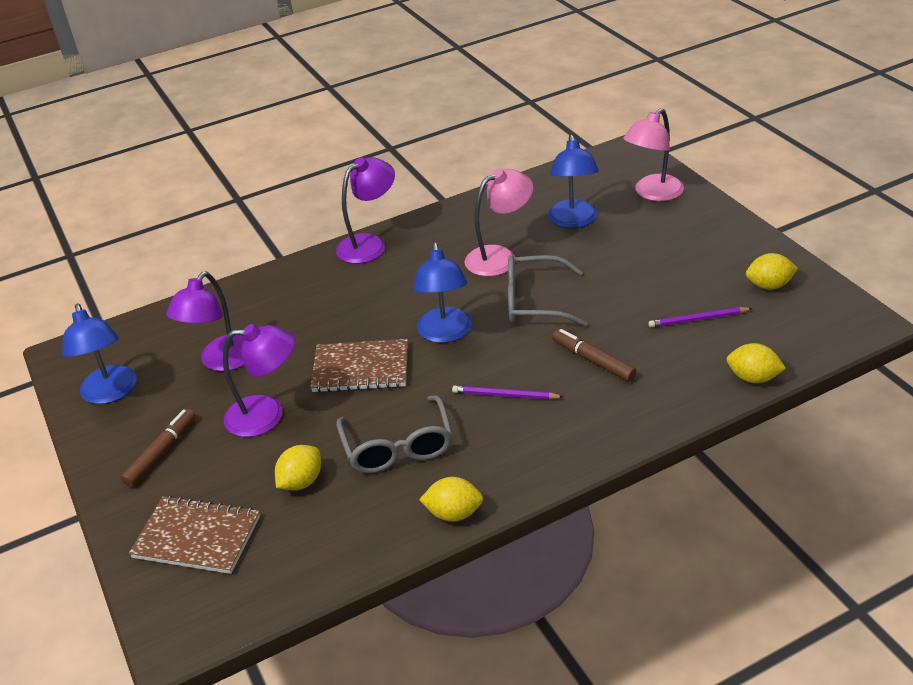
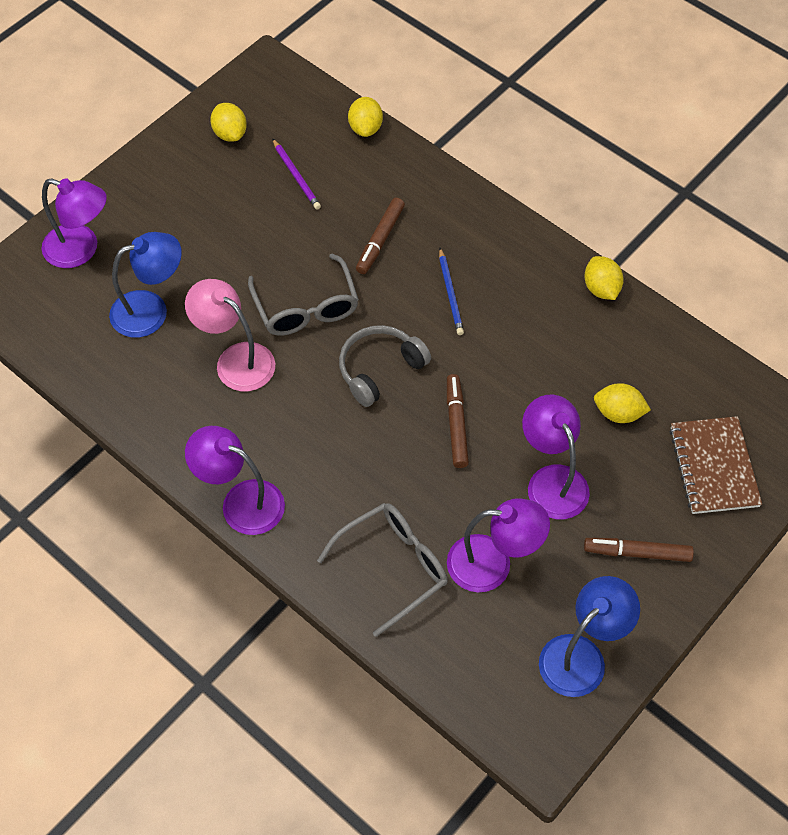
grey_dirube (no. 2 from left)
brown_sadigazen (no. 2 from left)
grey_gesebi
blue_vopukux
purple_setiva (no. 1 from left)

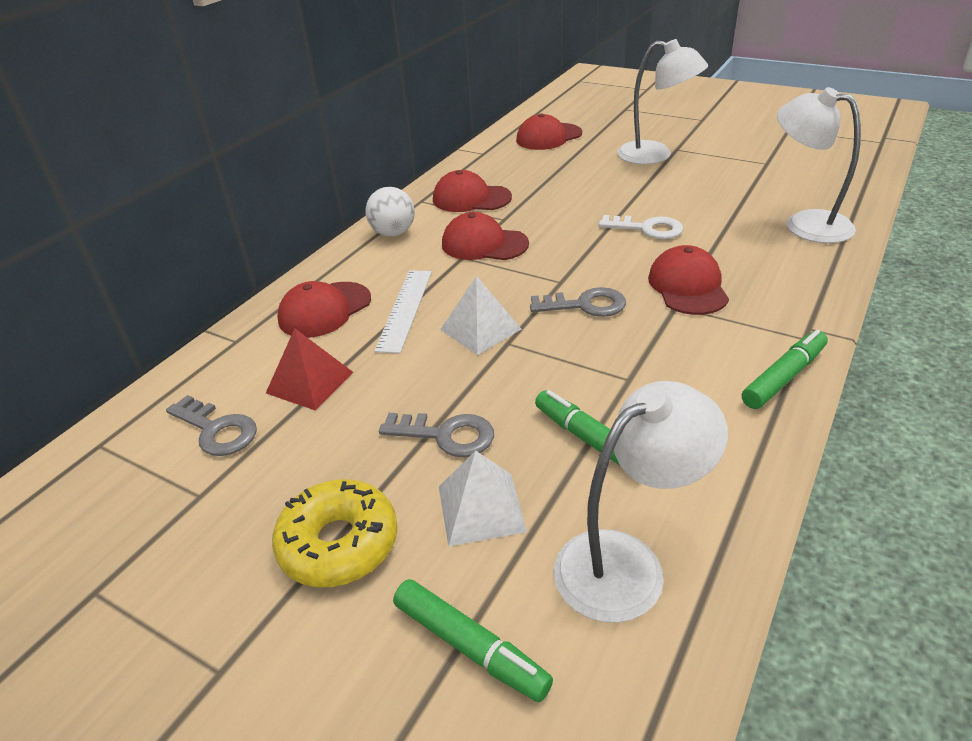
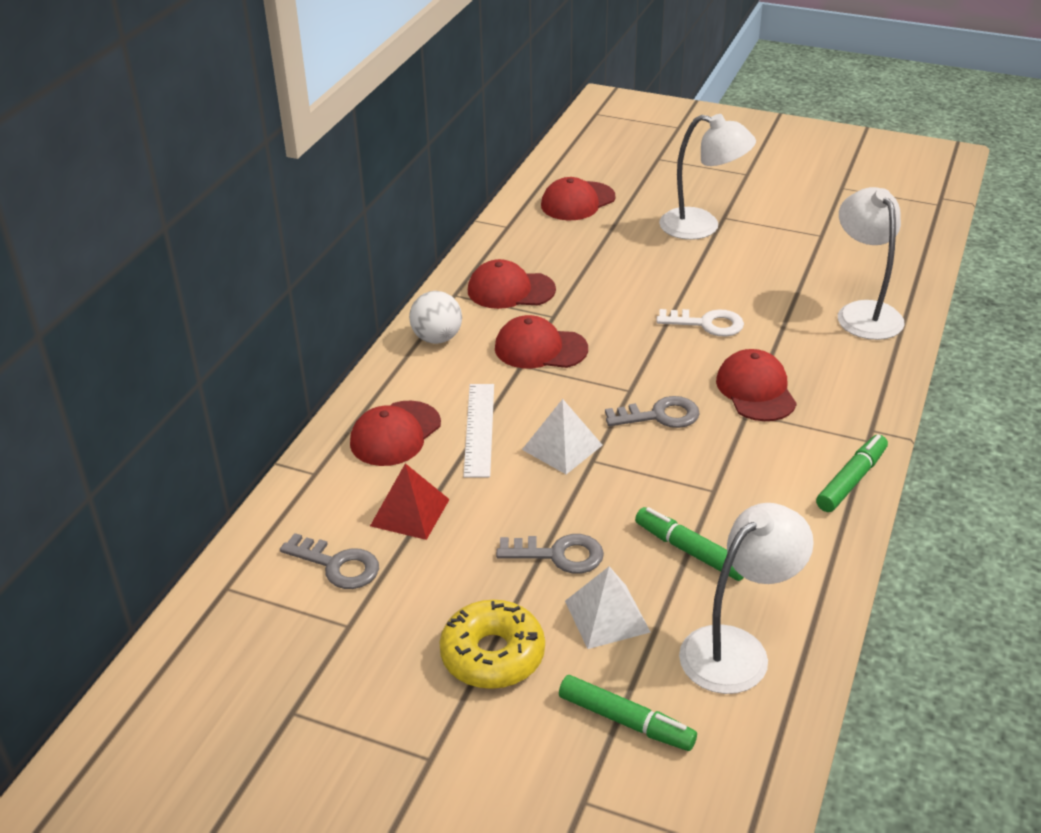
white_setiva (no. 3 from left)

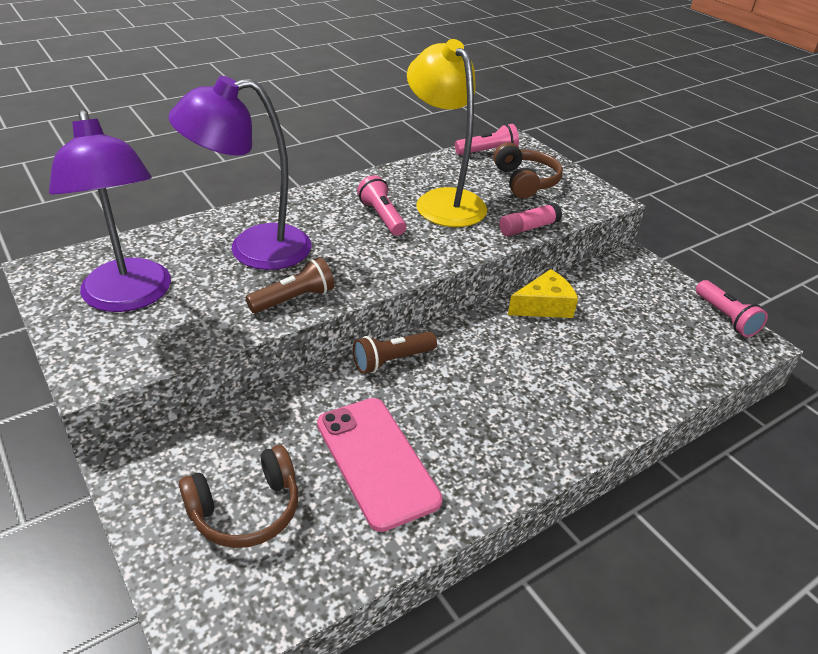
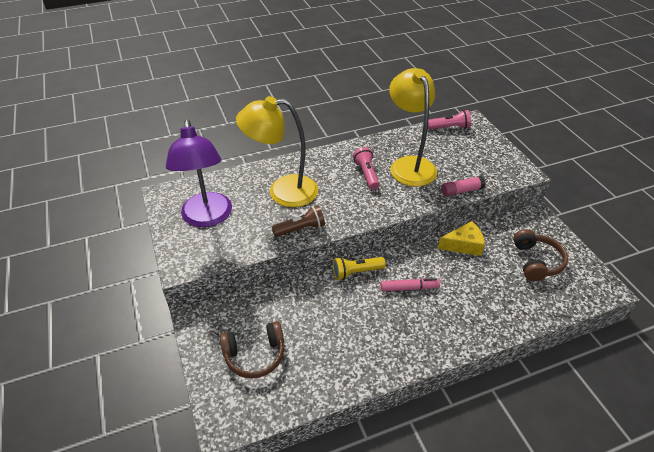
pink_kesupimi
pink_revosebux (no. 3 from left in the first image)
pink_sadigazen
brown_gesebi (no. 2 from left)
yellow_setiva (no. 1 from left)
yellow_revosebux

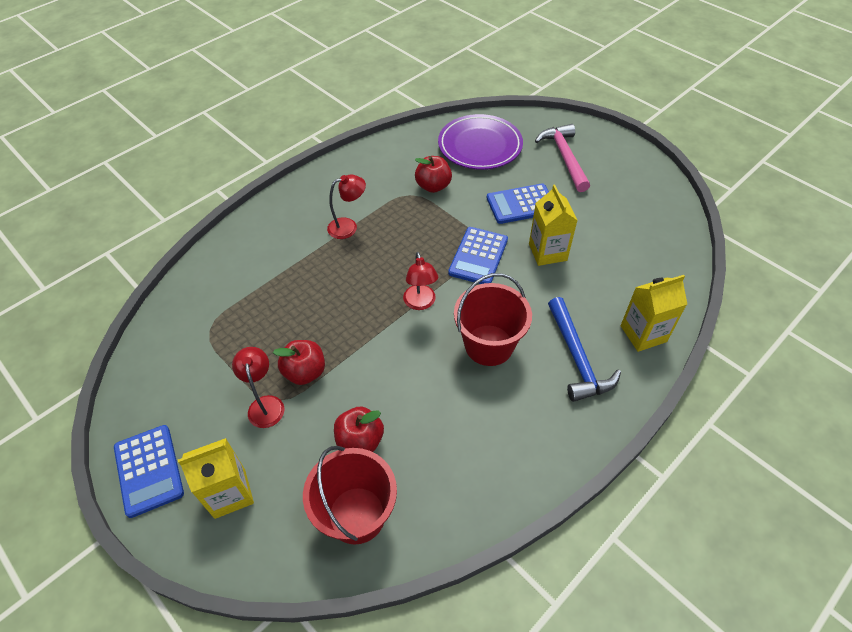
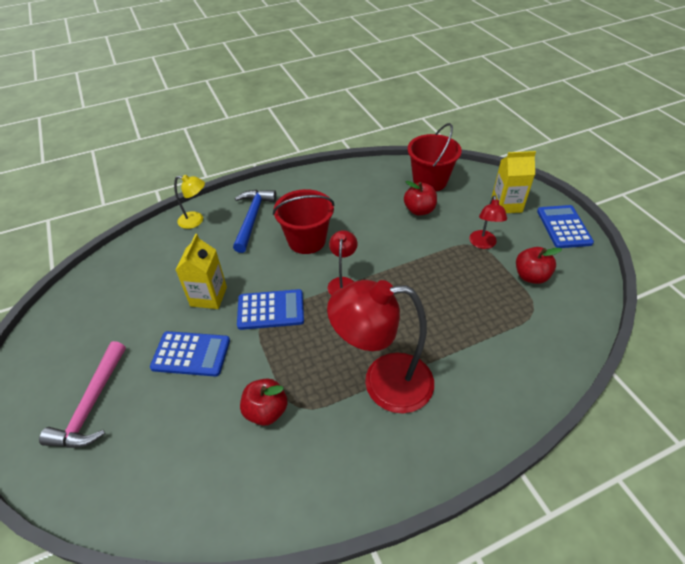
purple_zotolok
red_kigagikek (no. 3 from left)
yellow_setiva
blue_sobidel (no. 2 from left)
red_setiva (no. 2 from left)

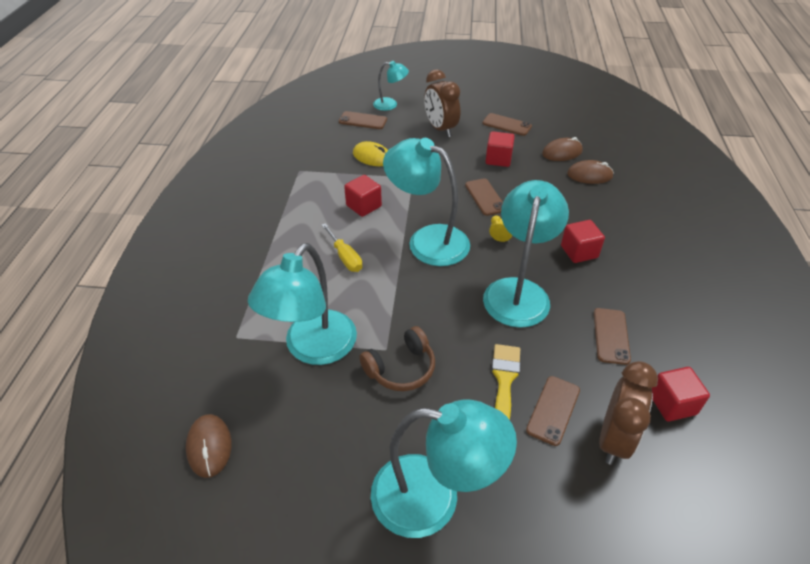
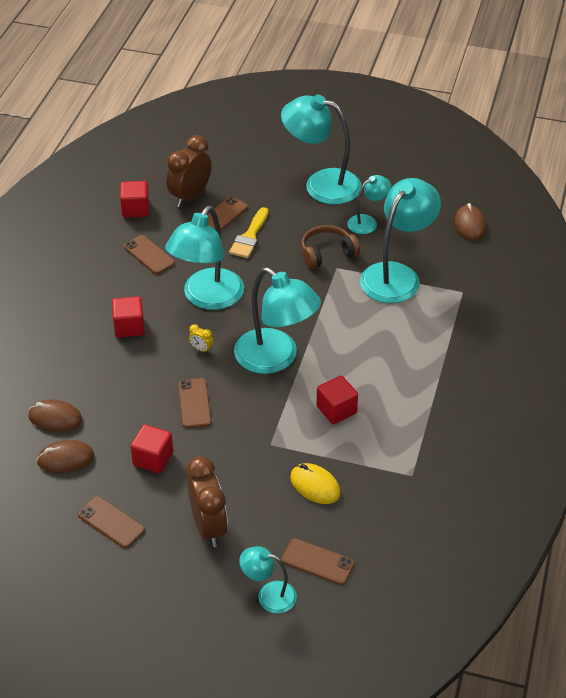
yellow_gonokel
turquoise_setiva (no. 5 from left)
brown_kesupimi (no. 2 from left)

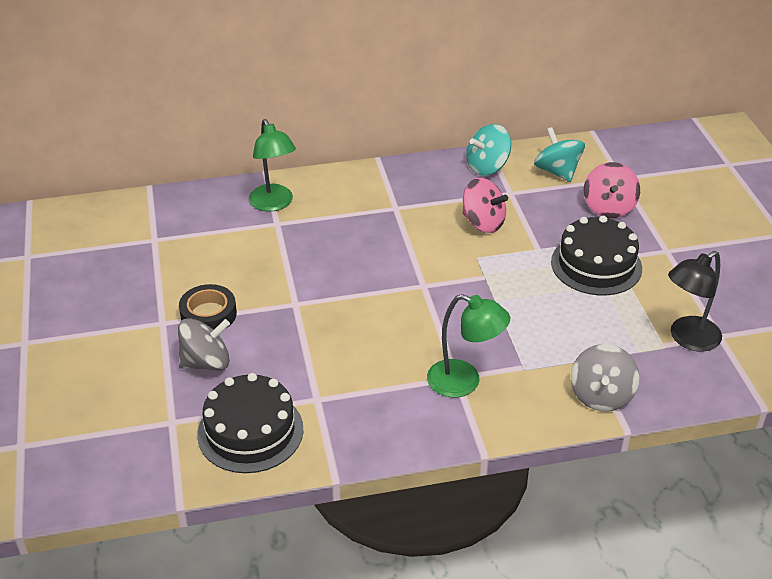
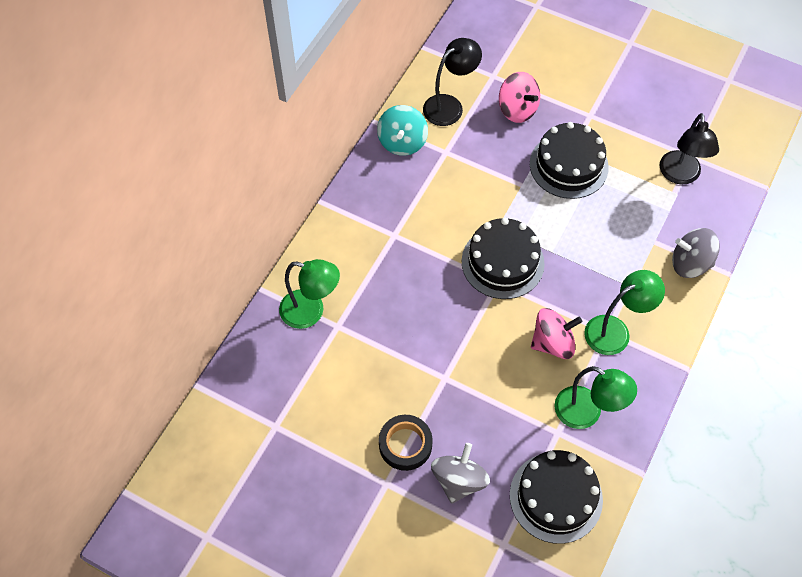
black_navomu (no. 1 from left)
green_setiva (no. 2 from left)
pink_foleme (no. 2 from left)
black_setiva (no. 1 from left)
grey_foleme (no. 2 from left)

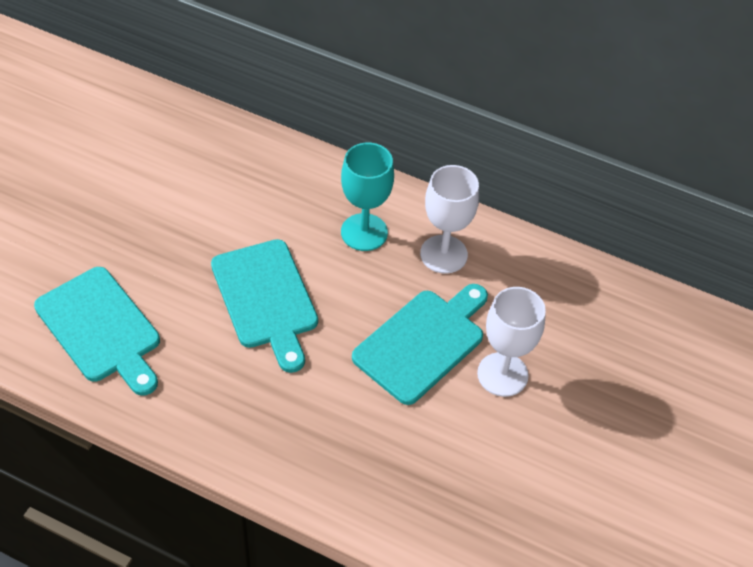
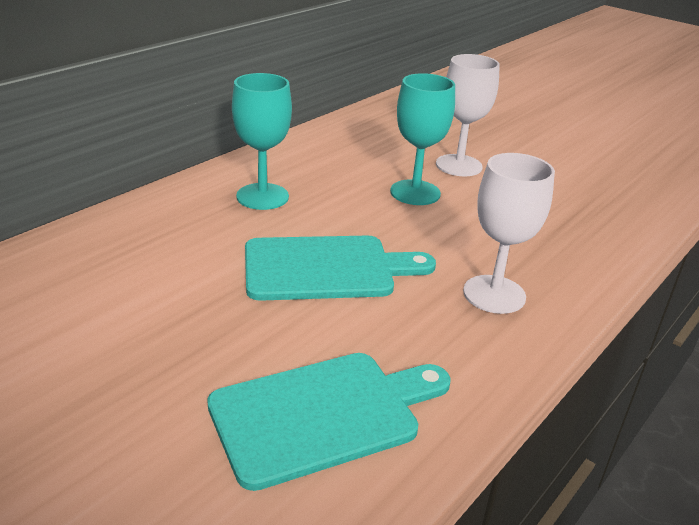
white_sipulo (no. 2 from left)
turquoise_sipulo (no. 2 from left)

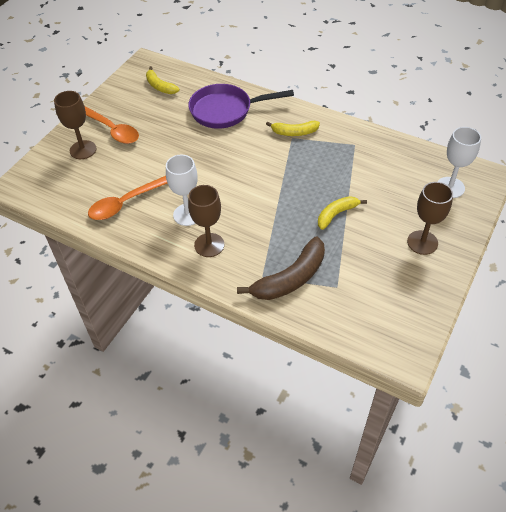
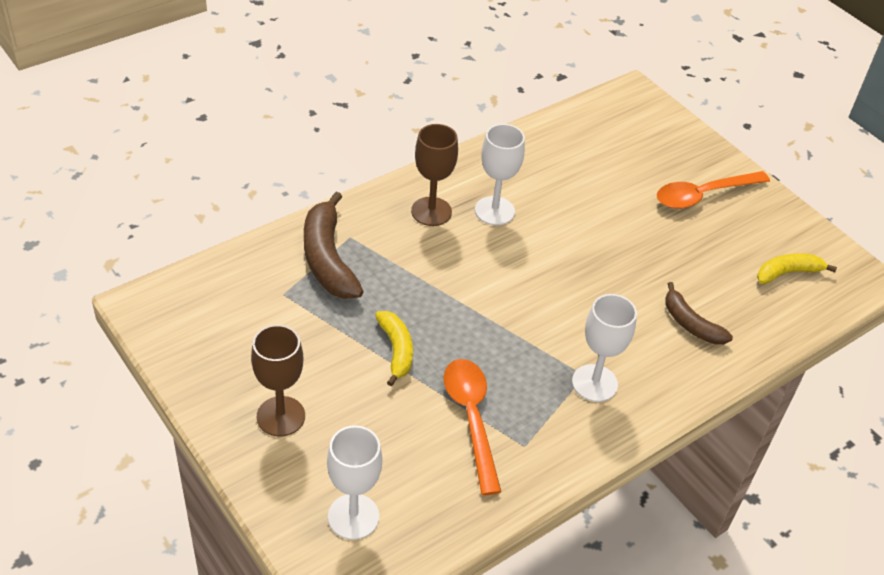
brown_sipulo (no. 1 from left in the first image)
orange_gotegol (no. 1 from left)
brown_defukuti (no. 2 from left)
white_sipulo (no. 3 from left)

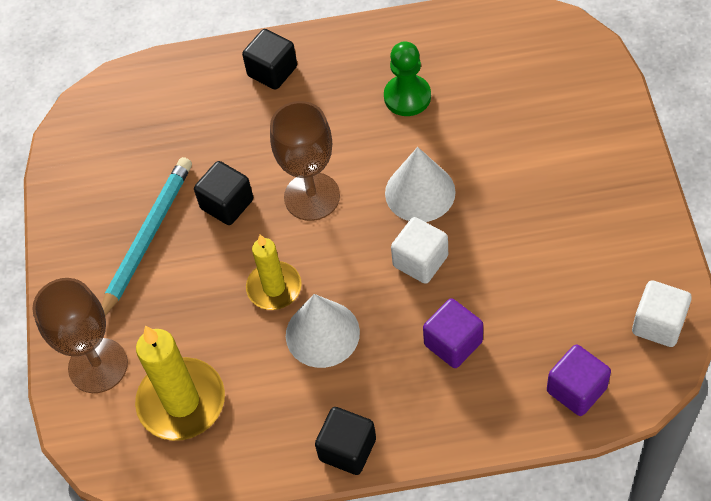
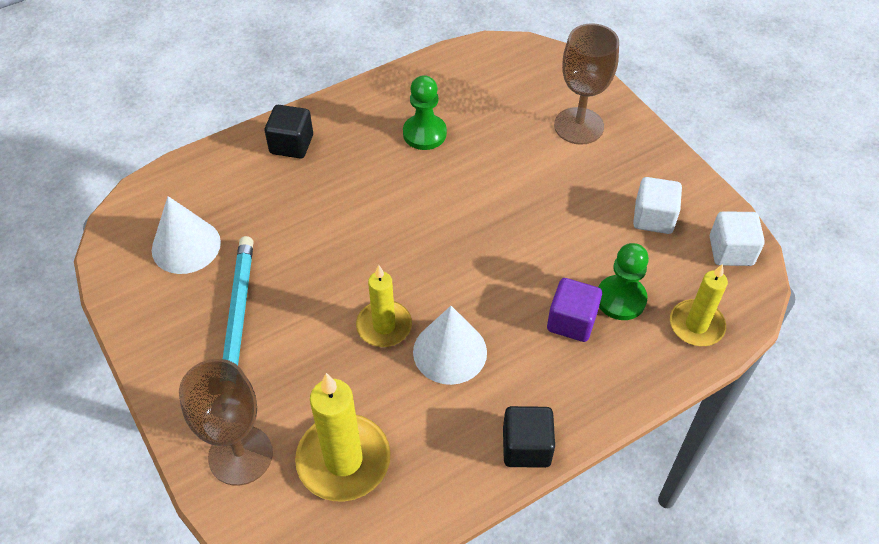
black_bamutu (no. 1 from left in the first image)
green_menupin (no. 2 from left)
brown_sipulo (no. 2 from left)
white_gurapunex (no. 1 from left)
white_bamutu (no. 1 from left)
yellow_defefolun (no. 3 from left)

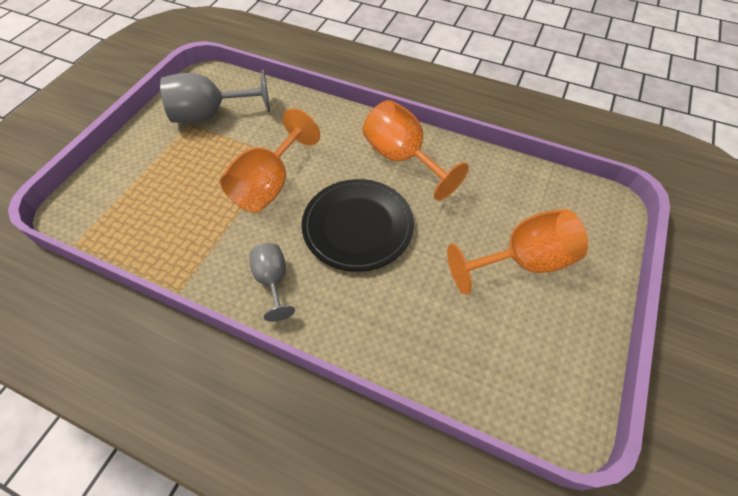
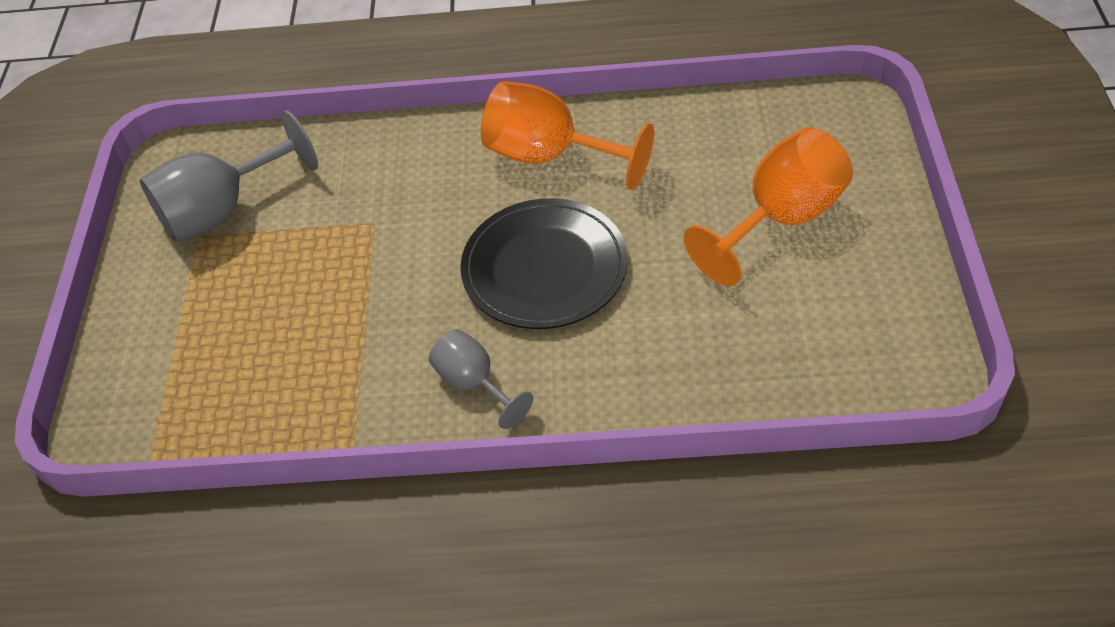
orange_sipulo (no. 1 from left in the first image)

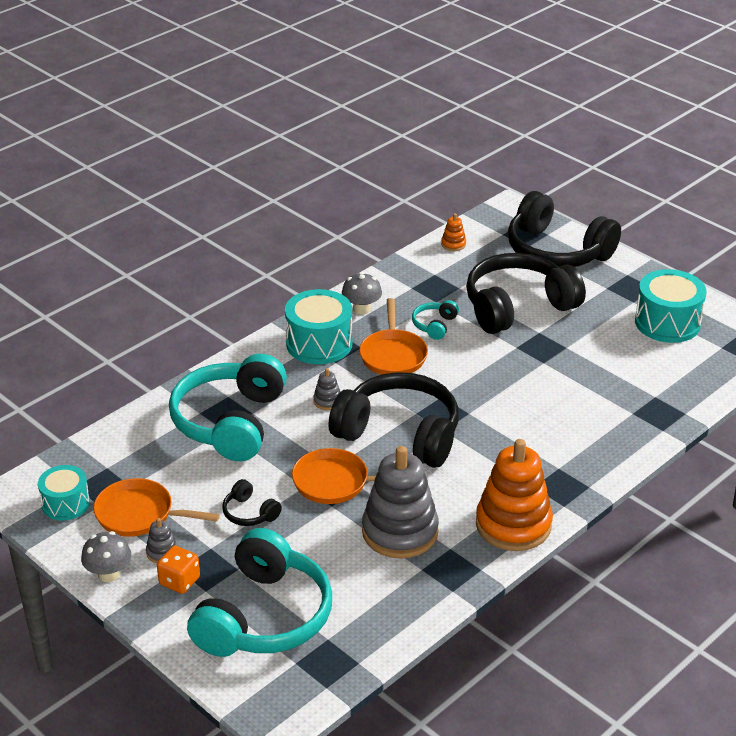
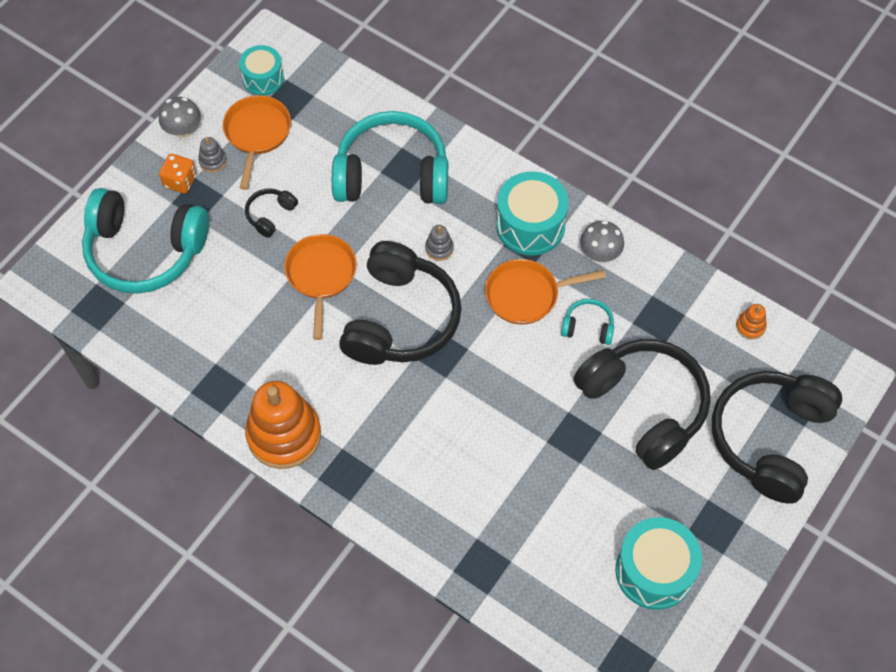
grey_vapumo (no. 3 from left in the first image)

